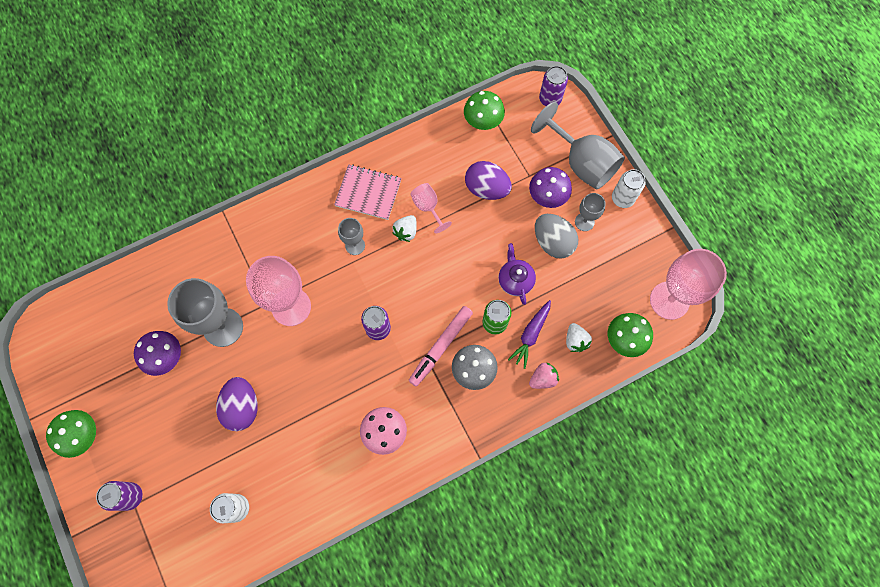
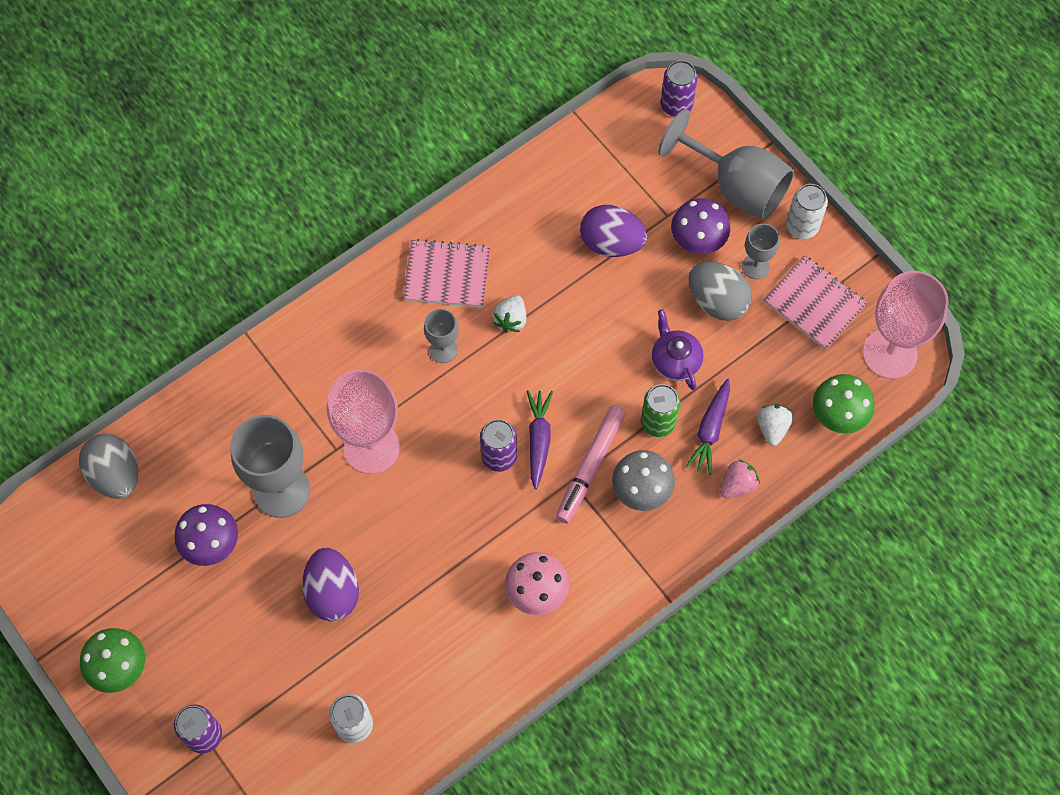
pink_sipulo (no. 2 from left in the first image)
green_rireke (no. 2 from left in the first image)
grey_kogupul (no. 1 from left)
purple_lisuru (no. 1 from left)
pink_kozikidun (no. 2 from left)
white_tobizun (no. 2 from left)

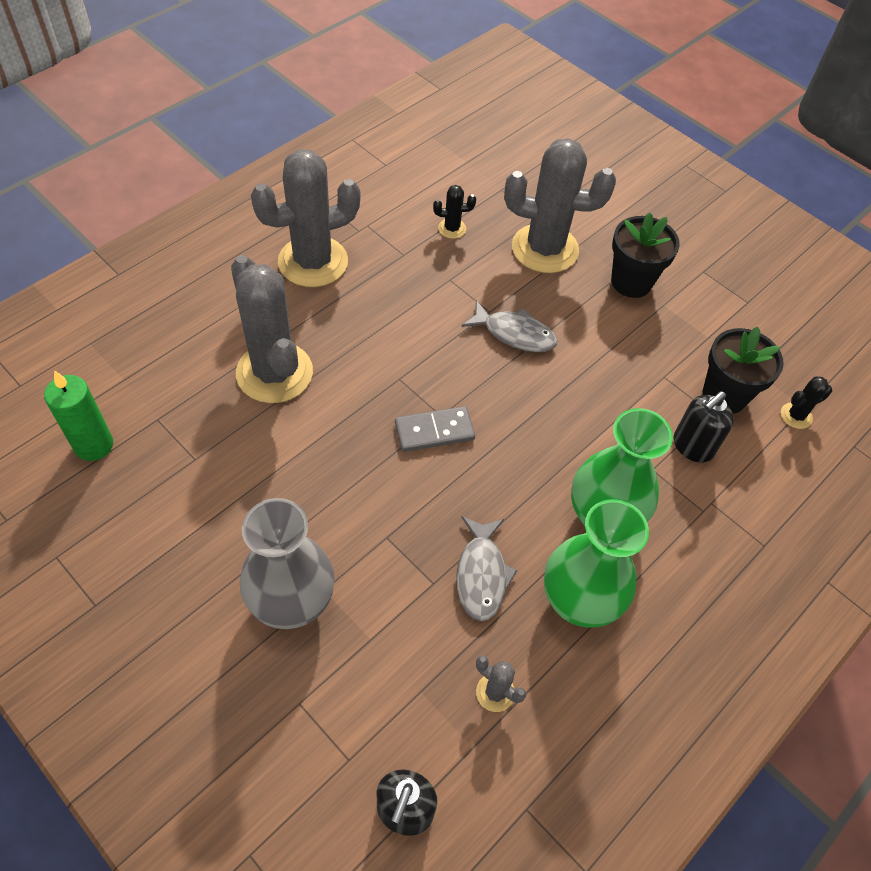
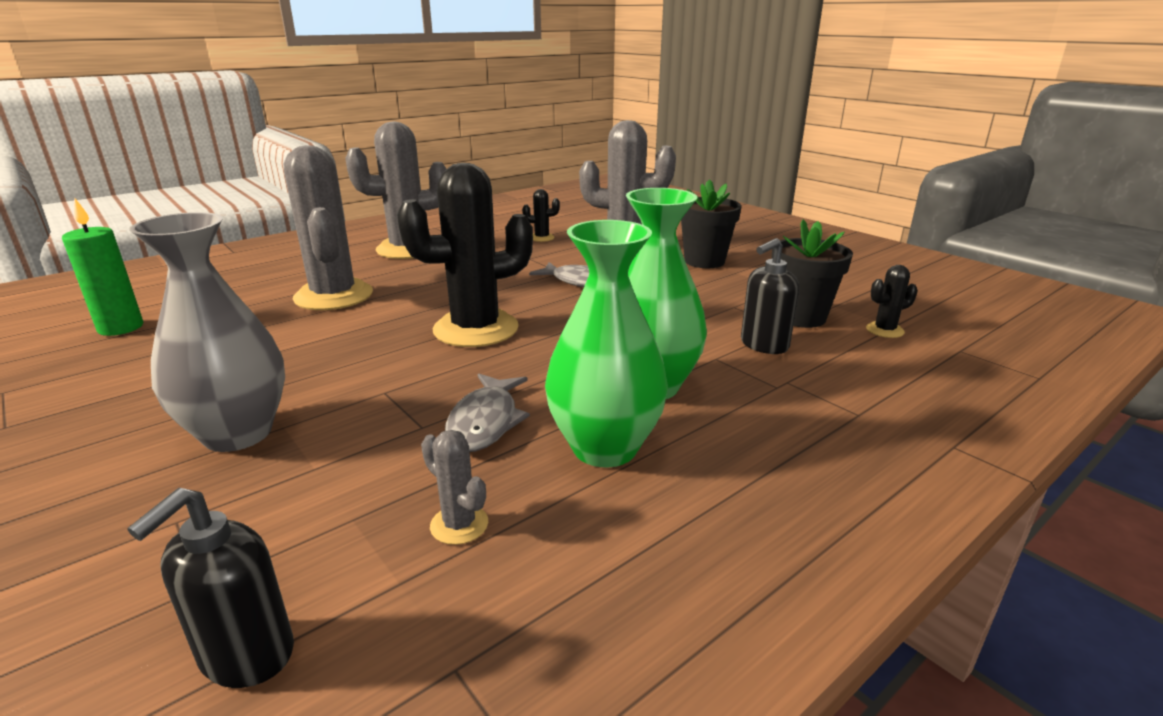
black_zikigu (no. 1 from left)

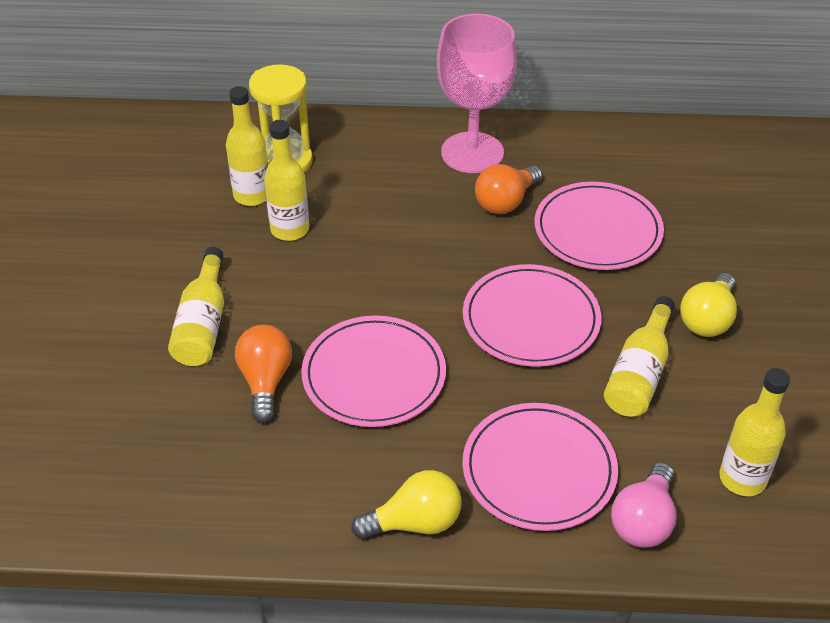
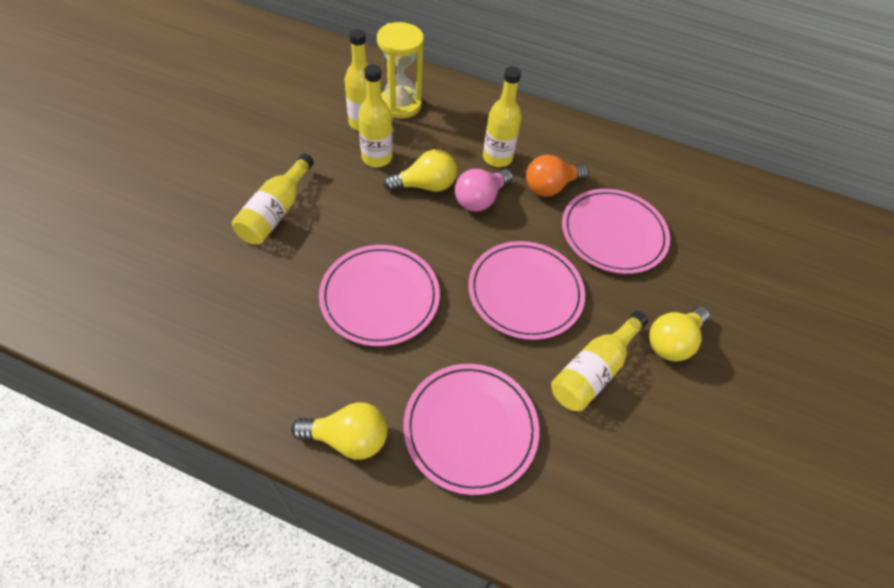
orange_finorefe (no. 1 from left in the first image)
pink_sipulo
yellow_finorefe (no. 2 from left)
pink_finorefe
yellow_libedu (no. 4 from left)

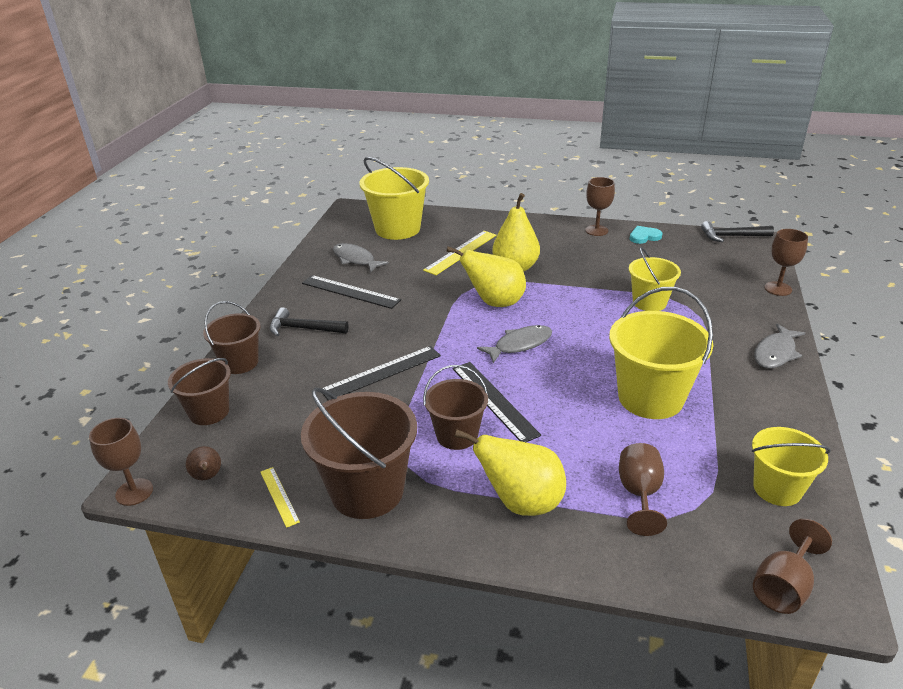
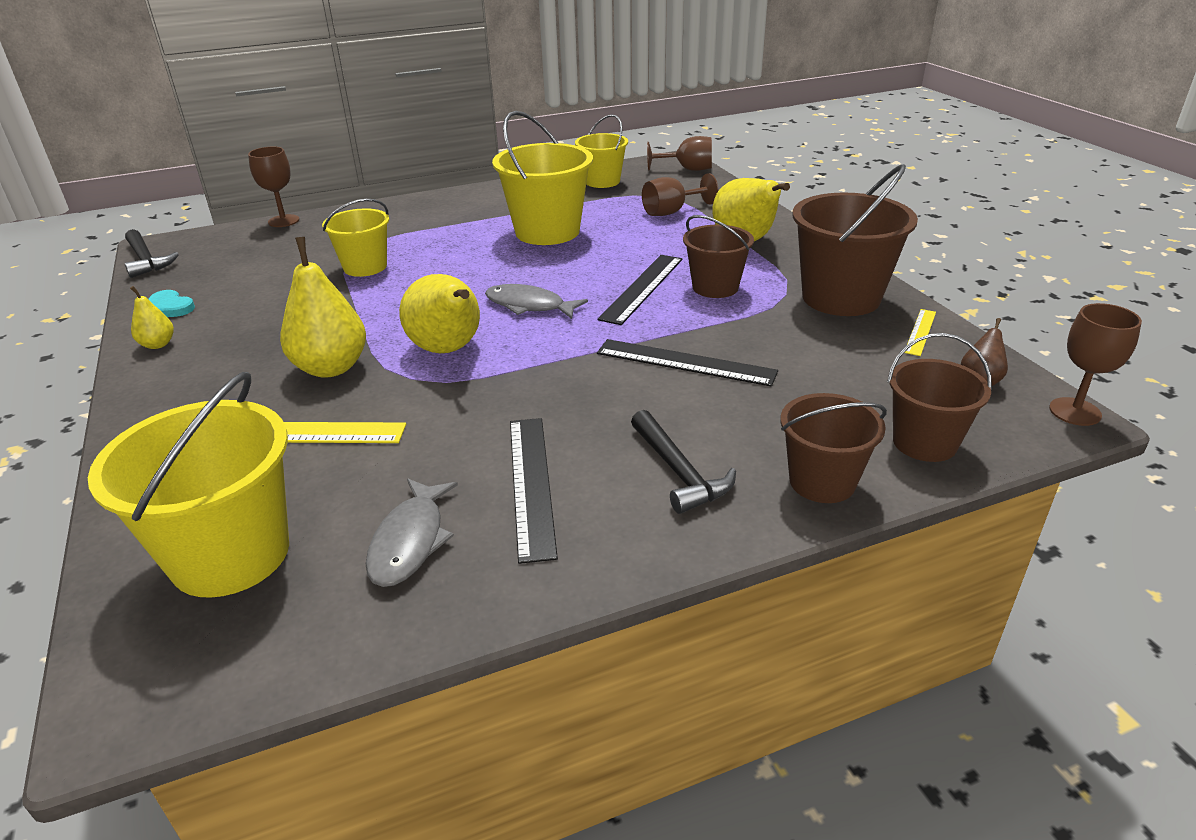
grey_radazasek (no. 3 from left in the first image)
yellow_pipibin (no. 1 from left)

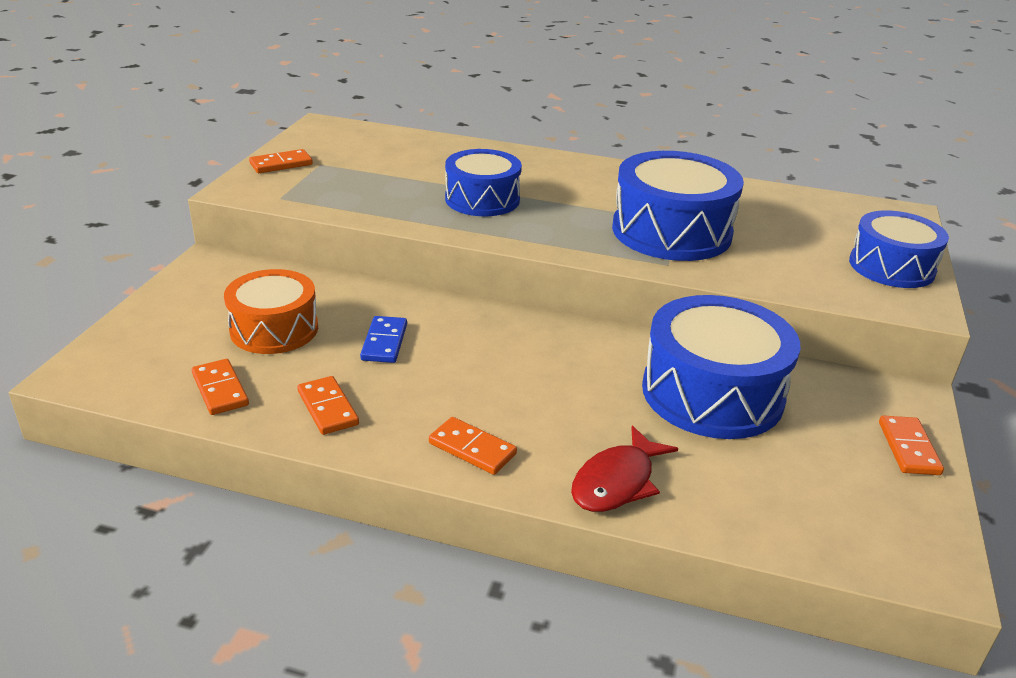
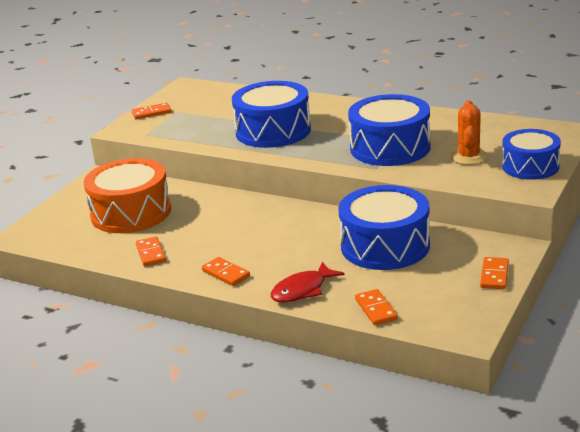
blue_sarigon
orange_zikigu
orange_sarigon (no. 4 from left)
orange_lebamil
blue_lebamil (no. 1 from left)

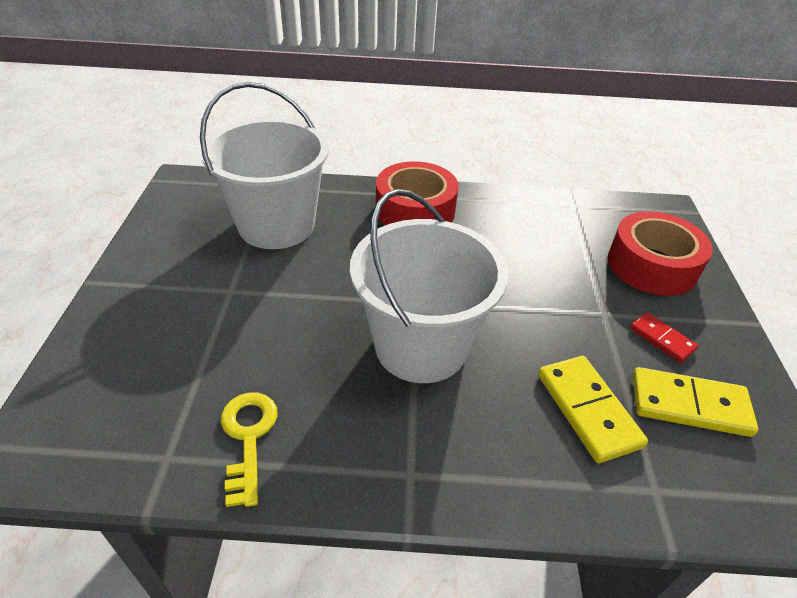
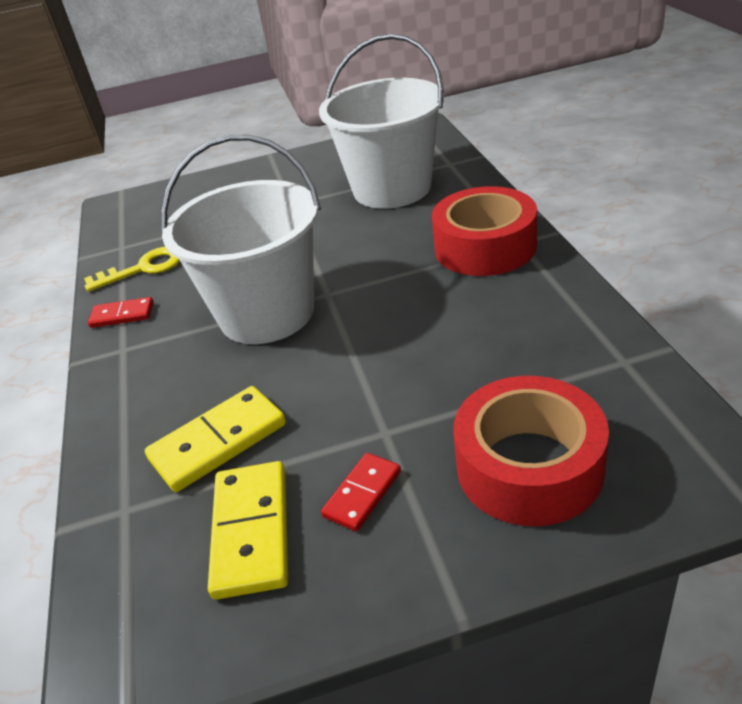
red_sarigon (no. 1 from left)

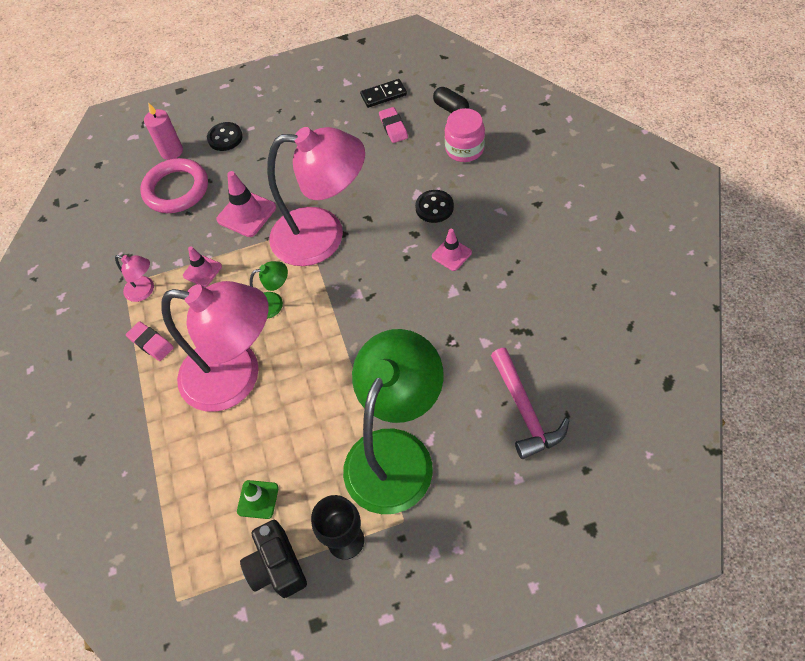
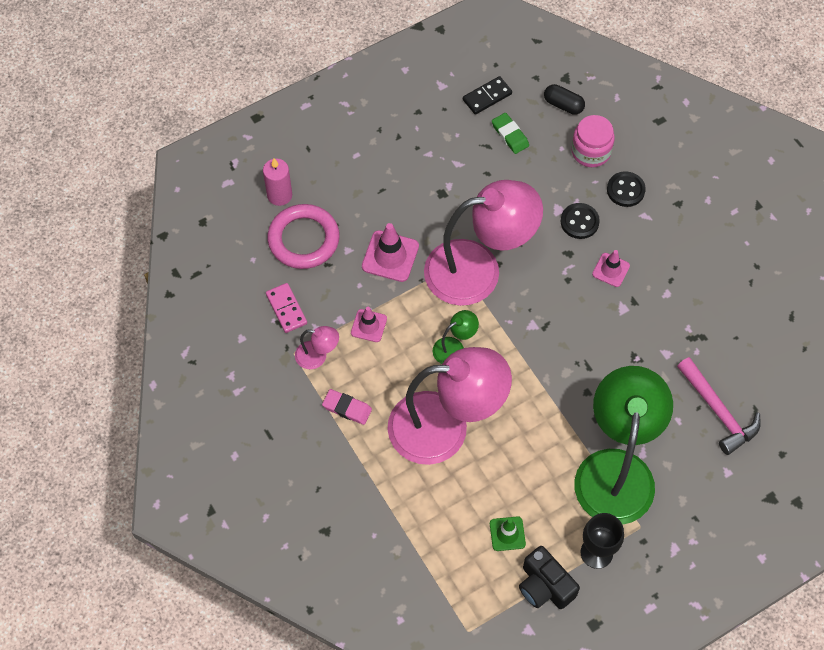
pink_sarigon
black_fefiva (no. 2 from left)
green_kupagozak

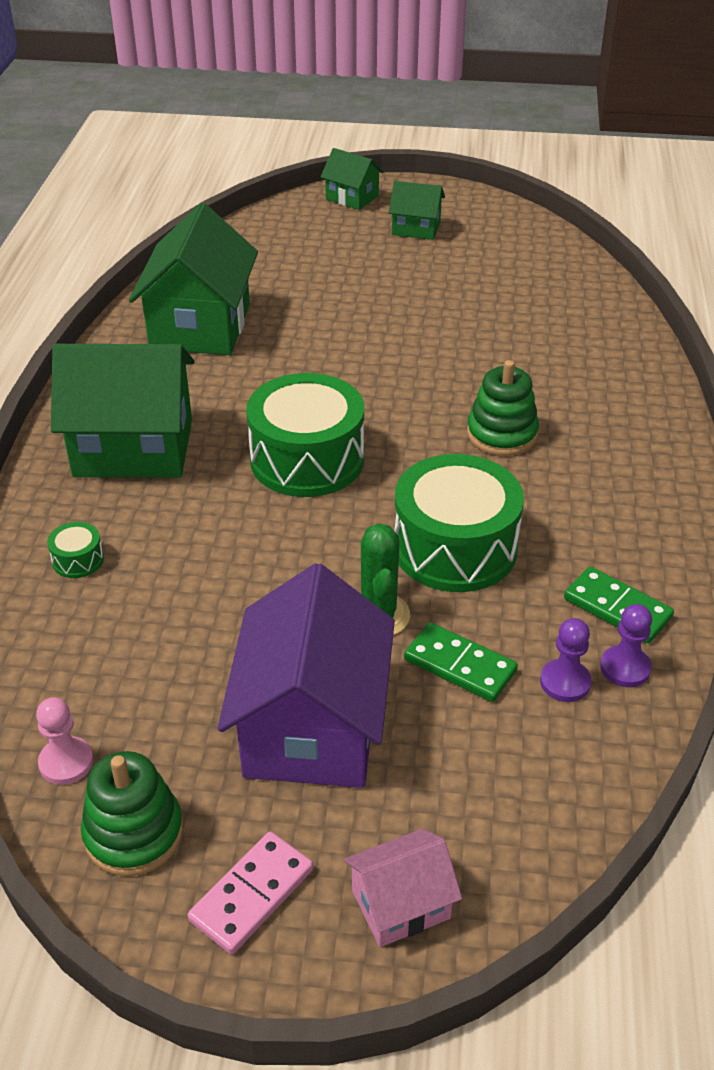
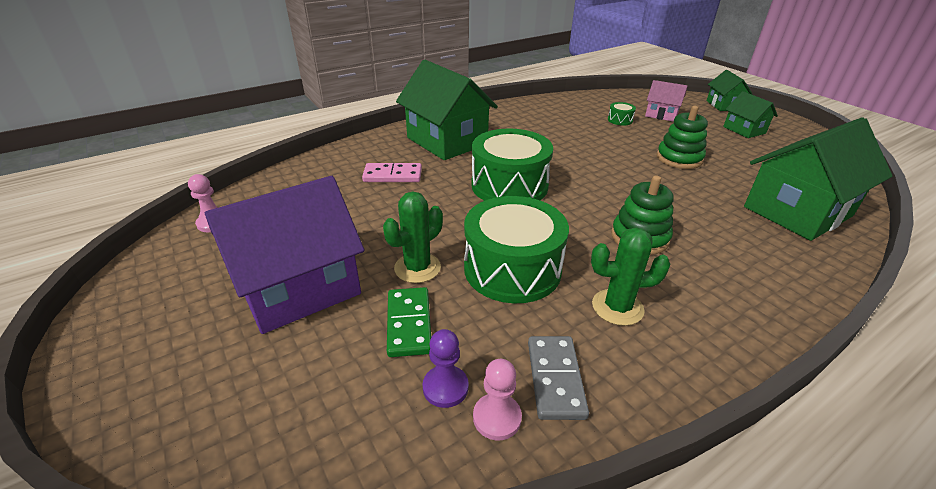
green_zikigu (no. 2 from left)
green_lebamil (no. 3 from left)
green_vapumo (no. 2 from left)
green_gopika (no. 4 from left)
pink_sarigon
pink_gopika
grey_sarigon
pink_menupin (no. 2 from left)

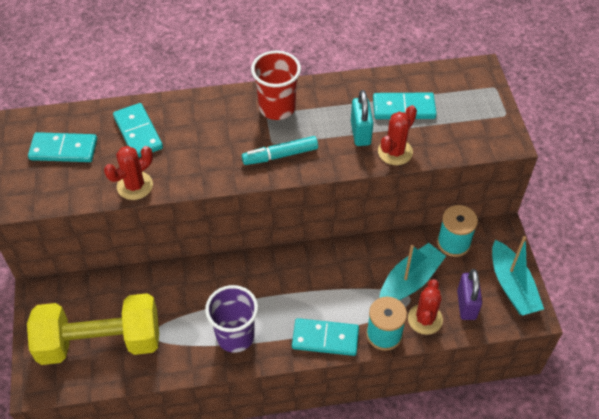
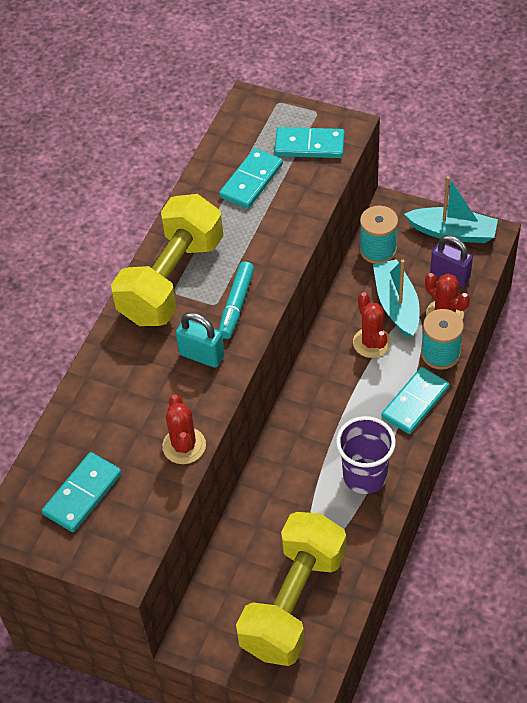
turquoise_sarigon (no. 3 from left)
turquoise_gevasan
red_zikigu (no. 2 from left)
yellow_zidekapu (no. 1 from left)

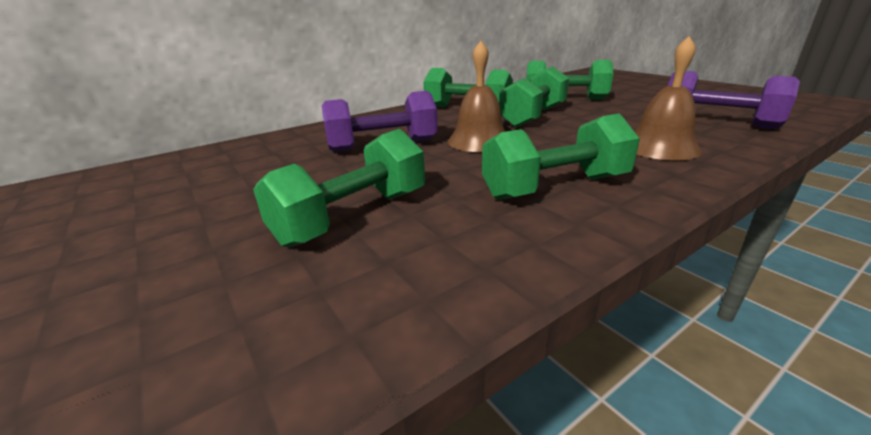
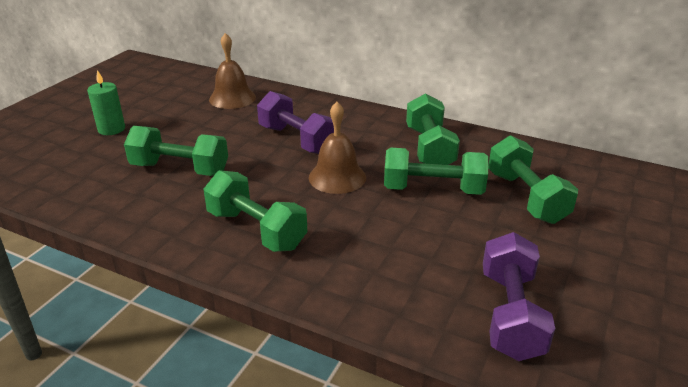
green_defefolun
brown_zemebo (no. 1 from left)

